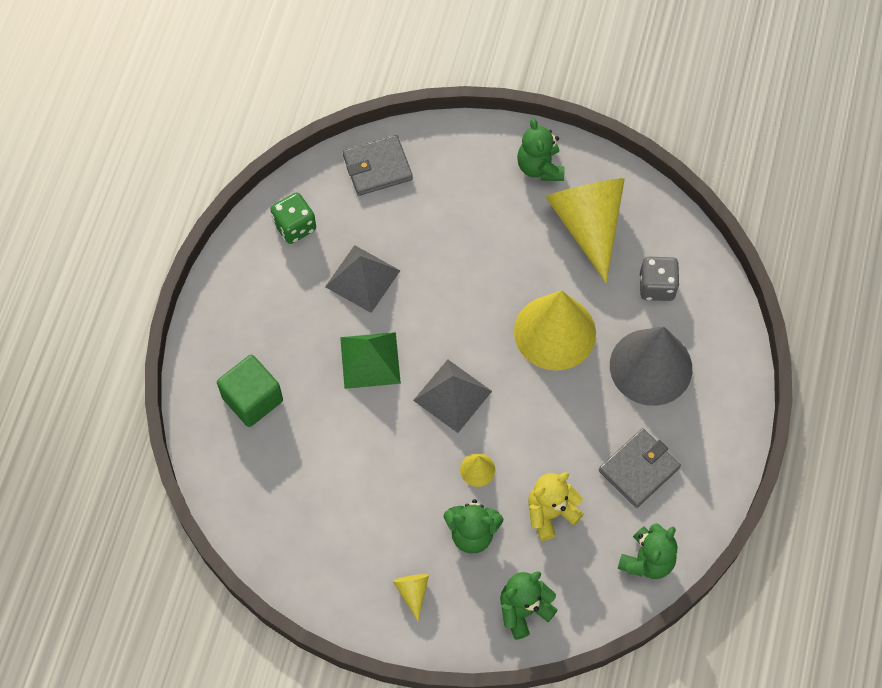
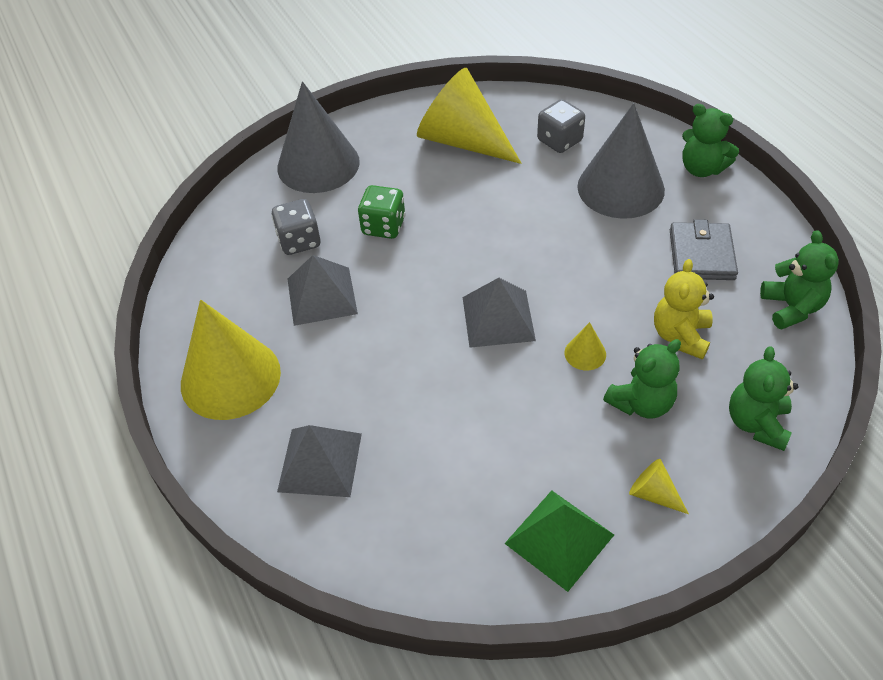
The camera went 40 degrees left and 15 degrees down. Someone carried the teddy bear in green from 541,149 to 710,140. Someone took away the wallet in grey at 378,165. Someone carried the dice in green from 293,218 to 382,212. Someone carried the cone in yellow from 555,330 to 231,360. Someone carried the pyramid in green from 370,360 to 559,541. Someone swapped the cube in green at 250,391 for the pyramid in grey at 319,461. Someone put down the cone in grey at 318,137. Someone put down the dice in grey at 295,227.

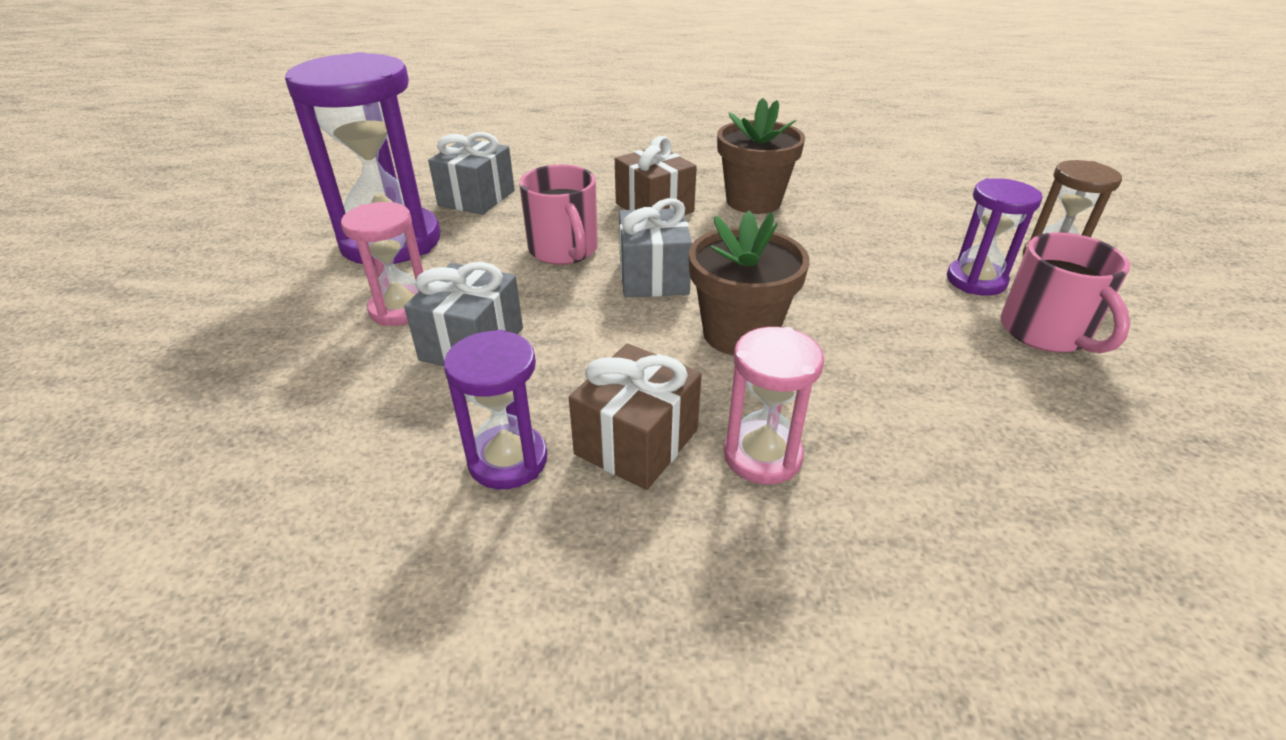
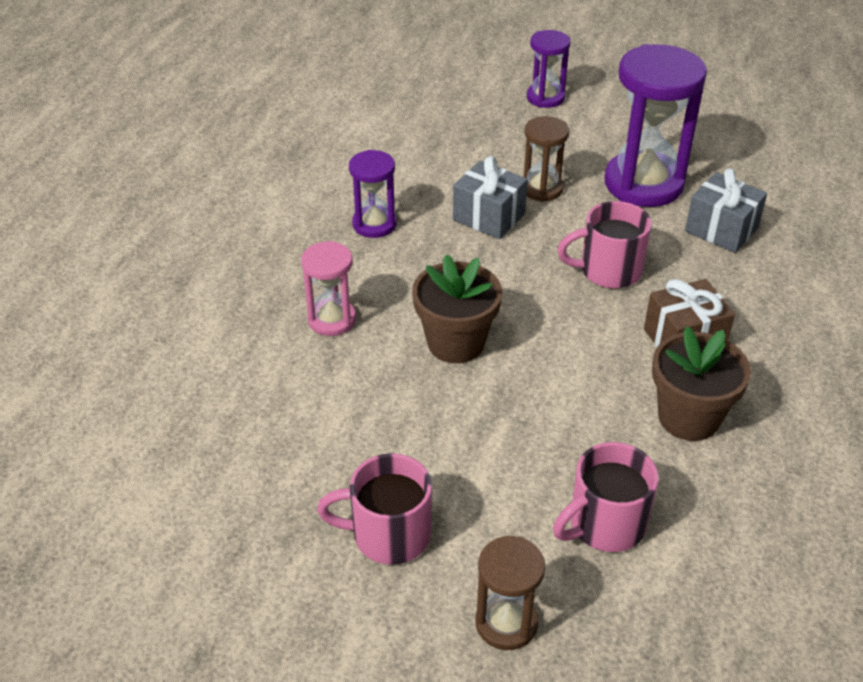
The camera went 105 degrees right and 5 degrees up. Someone carried the hourglass in purple from 994,237 to 548,69. Someone took away the gift in grey at 655,247. Someone repainted the hourglass in pink at 382,264, which became the hourglass in brown at 546,159. Someone took away the gift in brown at 635,416. Someone put down the mug in pink at 606,497.

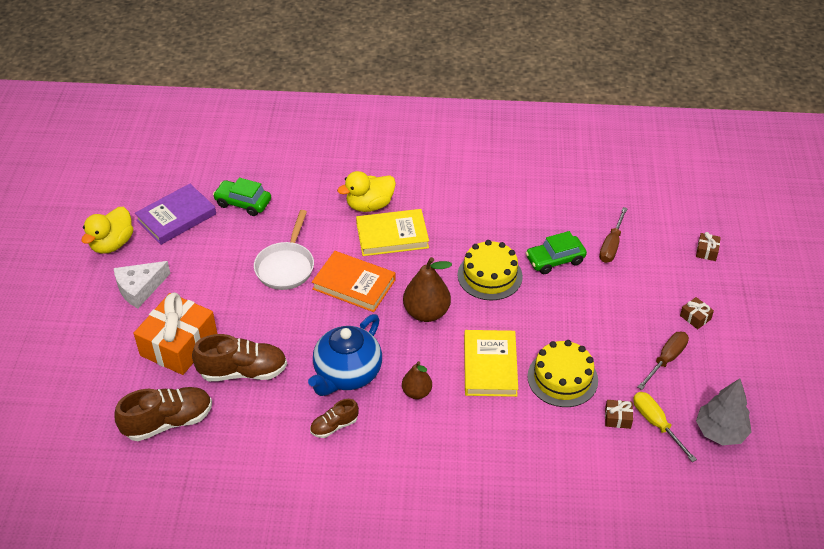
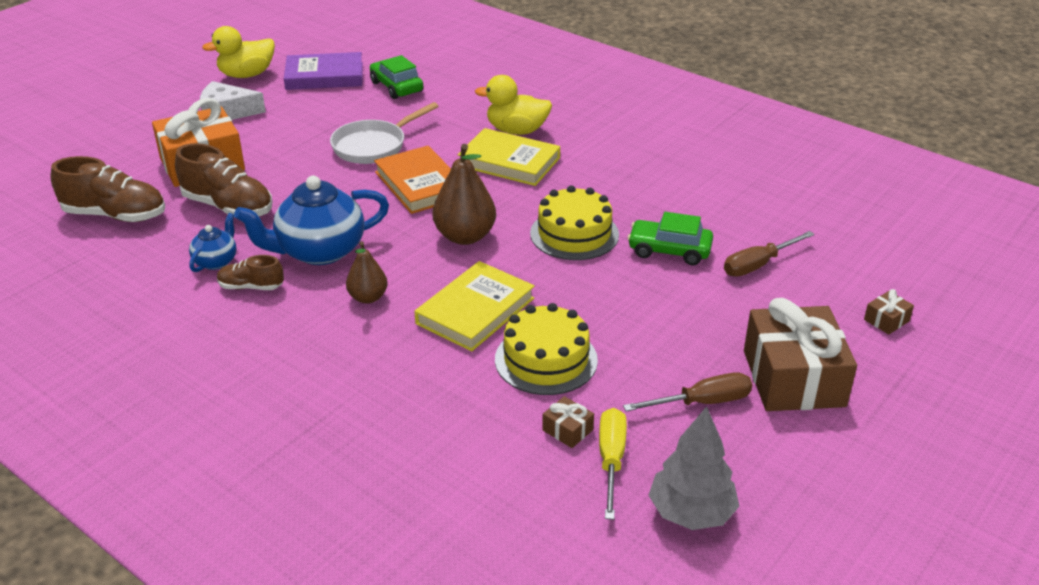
The camera went 35 degrees right and 10 degrees down. Someone scaled the gift in brown at 697,313 by 2.49. Someone put down the teapot in blue at 212,242.

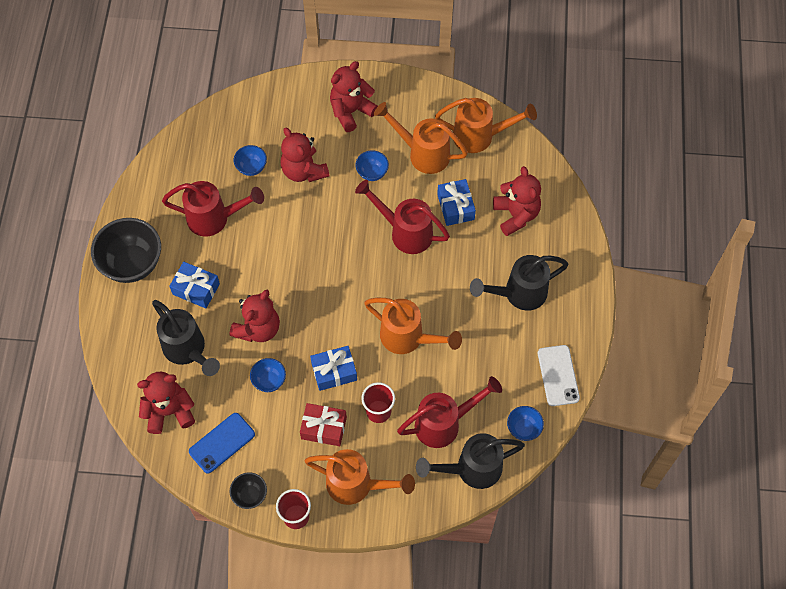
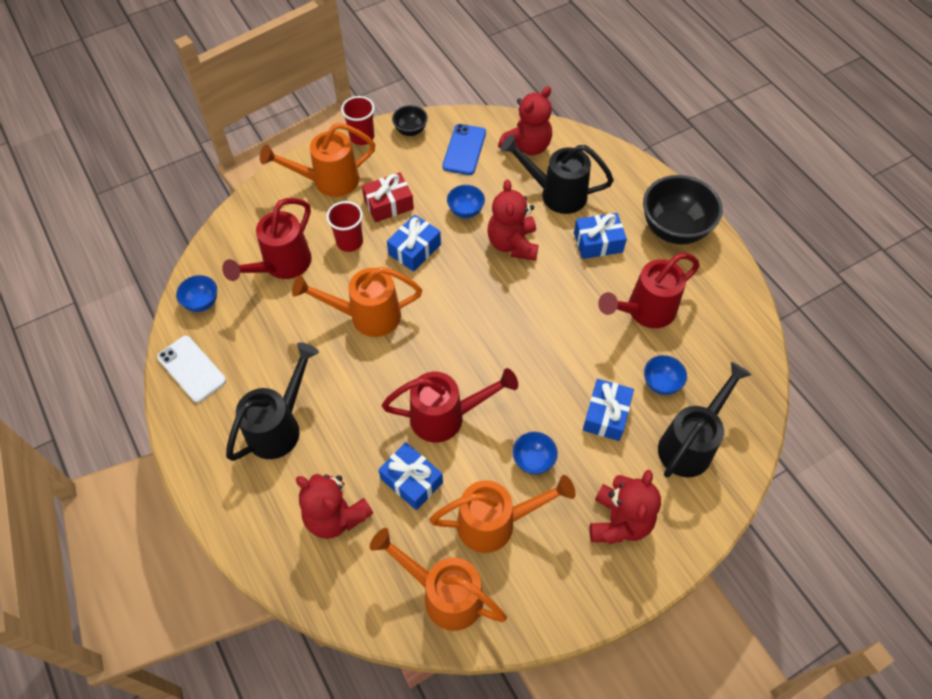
The camera went 145 degrees right and 5 degrees down. Someone rotated the watering can in orange at 486,125 by 60 degrees clockwise. Someone swapped the teddy bear in red at 305,154 for the gift in blue at 608,410. Someone carried the watering can in black from 470,461 to 705,420.

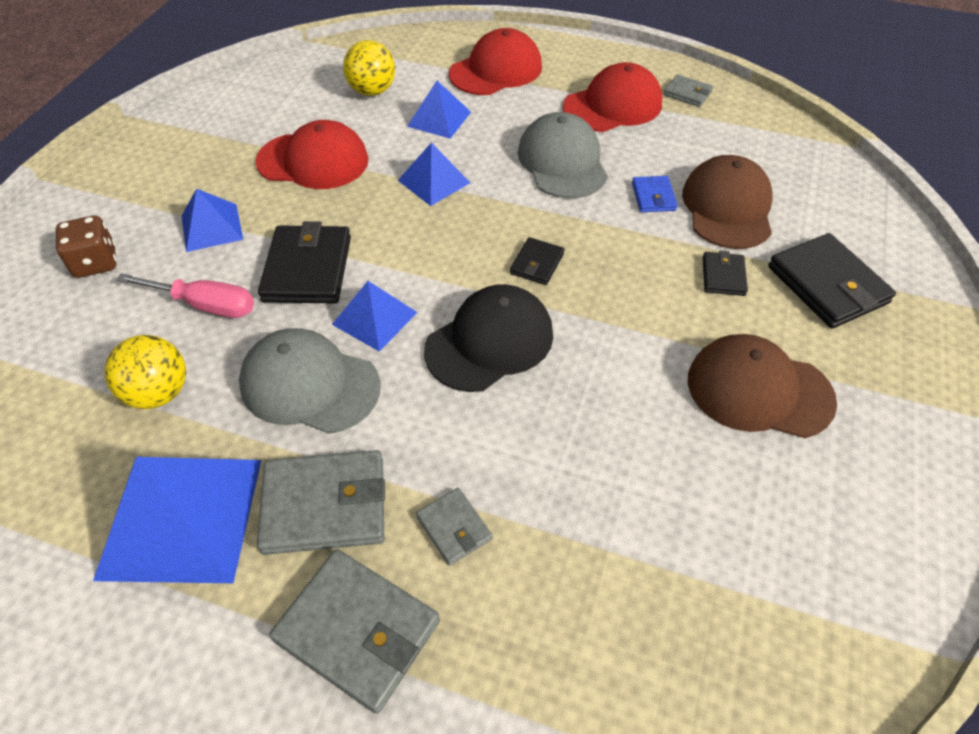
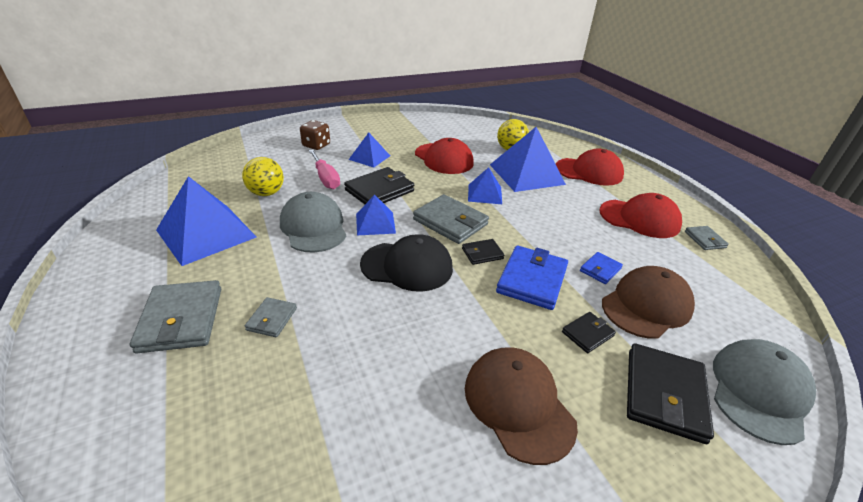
The camera went 45 degrees right and 15 degrees down. Someone scaled the pyramid in blue at 439,110 by 1.81. Someone carried the cap in grey from 563,155 to 764,392. Someone carried the wallet in grey from 321,502 to 451,219. Someone put down the wallet in blue at 532,277.

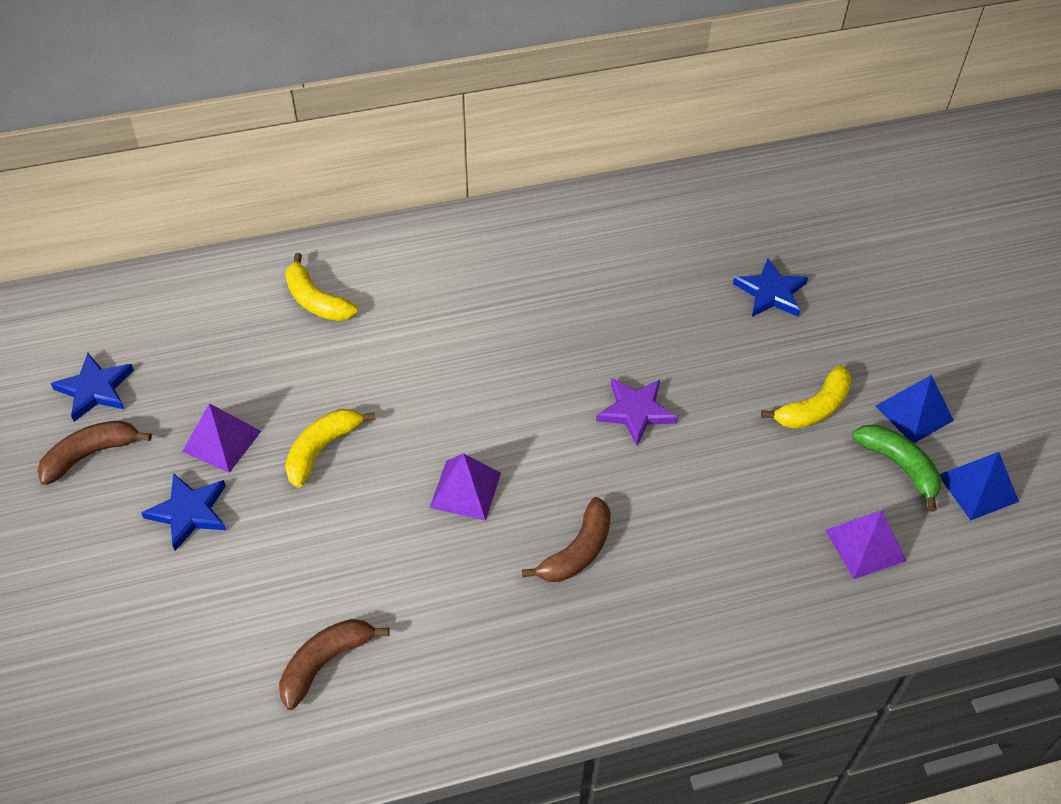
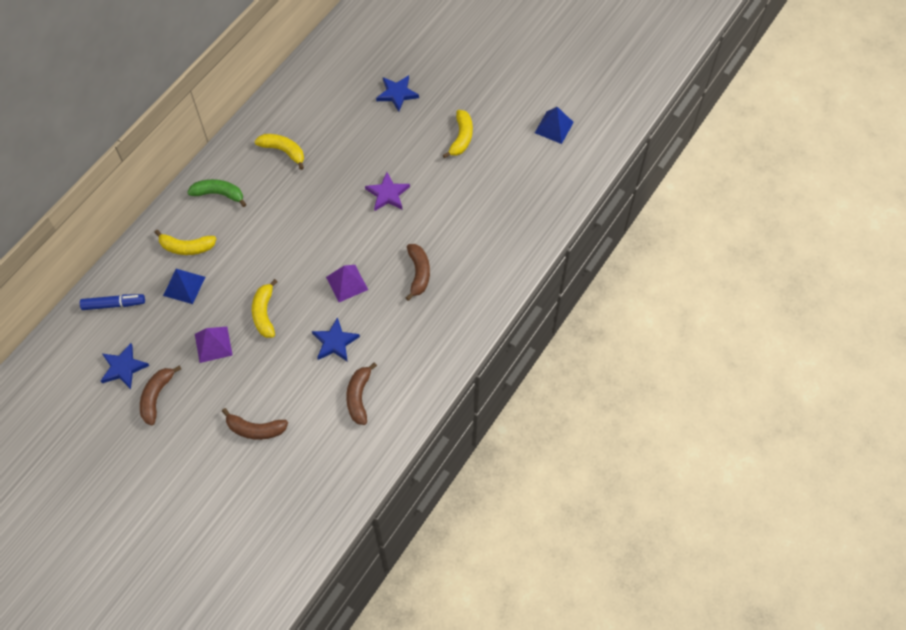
The camera went 40 degrees left and 10 degrees up. Someone carried the pyramid in blue from 915,409 to 184,286. Someone carried the banana in green from 896,468 to 217,193. Someone carried the star in blue from 183,512 to 336,339. Someone took away the pyramid in purple at 865,544. Someone put down the banana in yellow at 279,152. Someone put down the marker in blue at 112,302. Someone put down the banana in brown at 255,424.

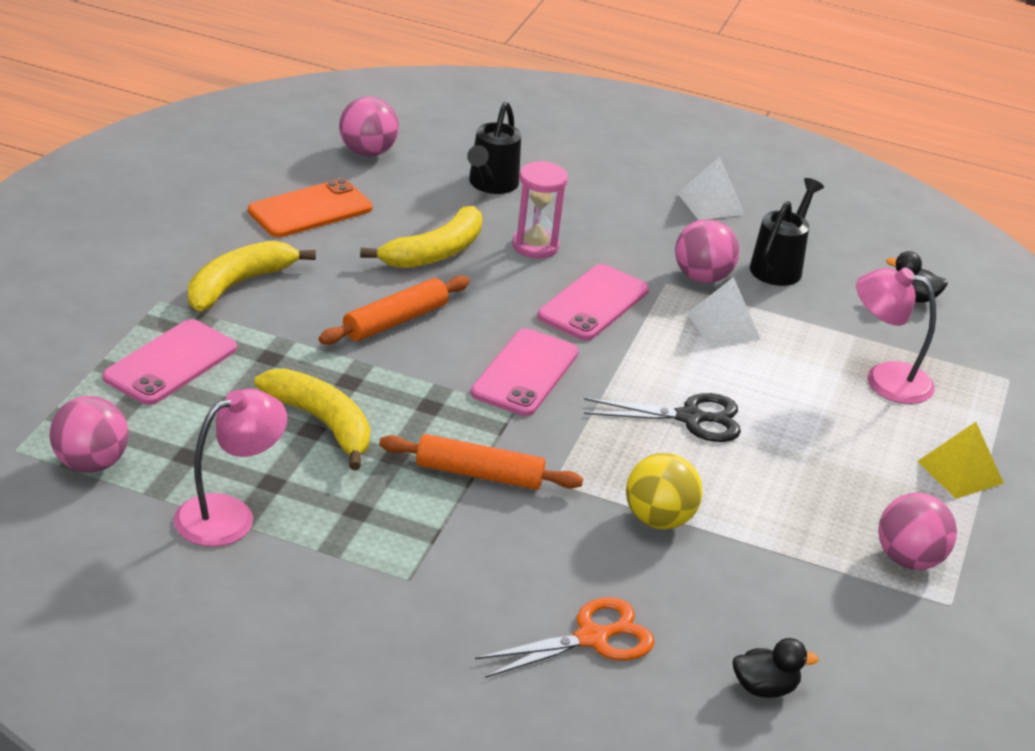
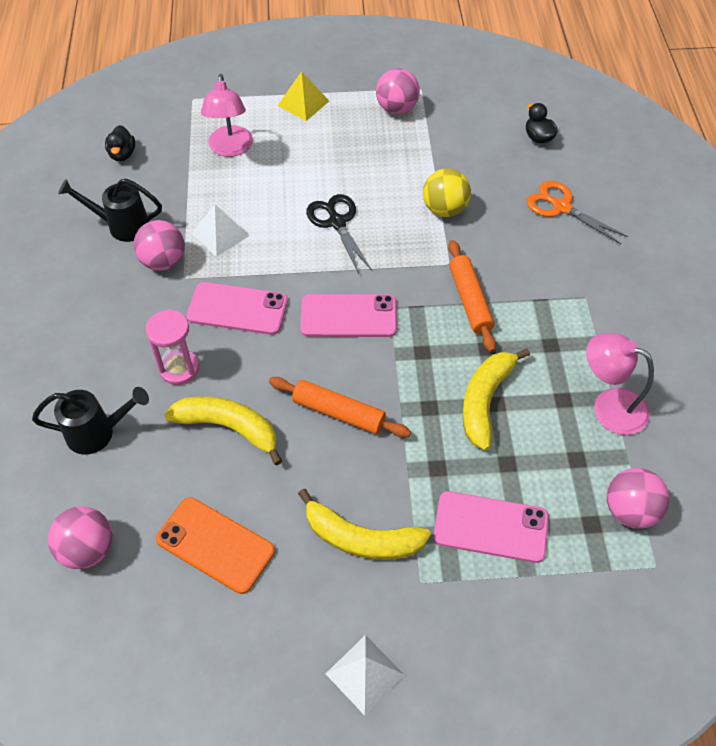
The camera went 110 degrees left and 20 degrees up. Someone carried the pyramid in white from 711,188 to 365,675.

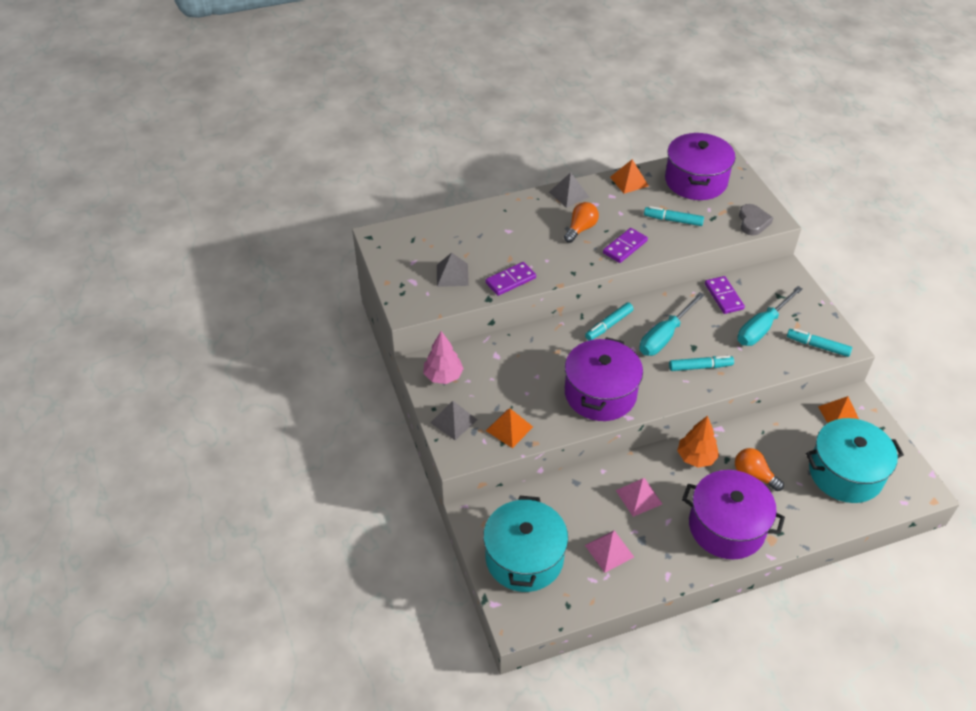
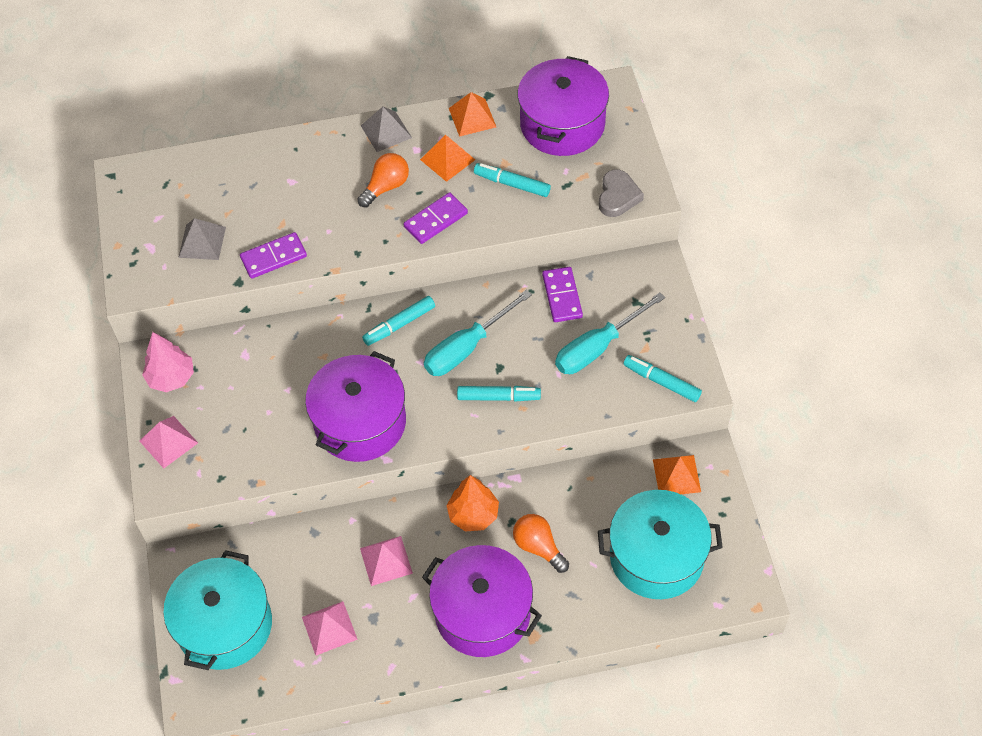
The camera went 10 degrees right and 10 degrees up. Someone repainted the pyramid in grey at 453,420, which became the pyramid in pink at 169,442. Someone carried the pyramid in orange from 509,428 to 447,158.

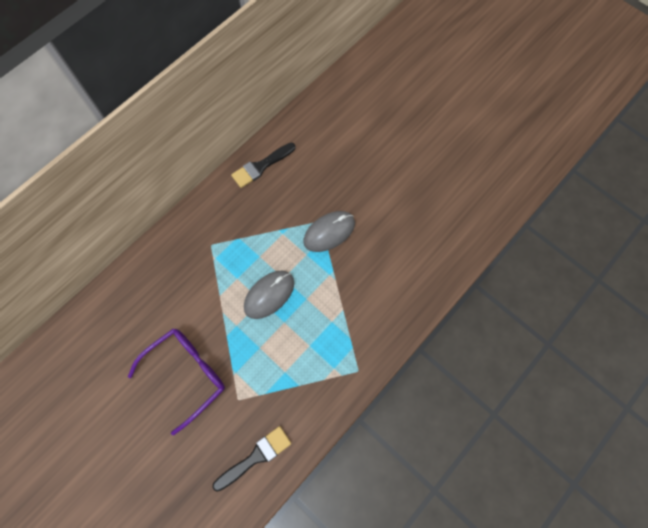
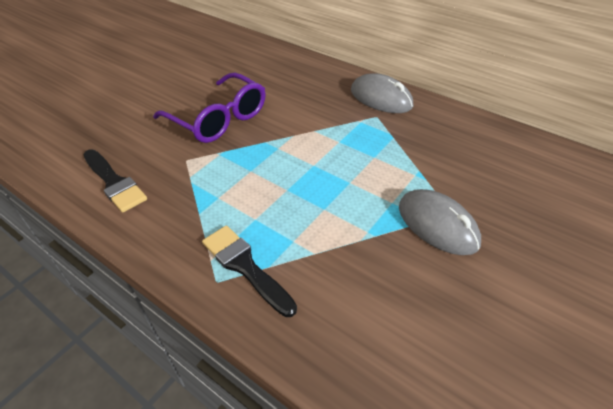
The camera went 85 degrees right and 25 degrees down. Someone carried the brush in black from 263,165 to 249,271. Someone carried the mouse in grey from 269,294 to 382,93.

